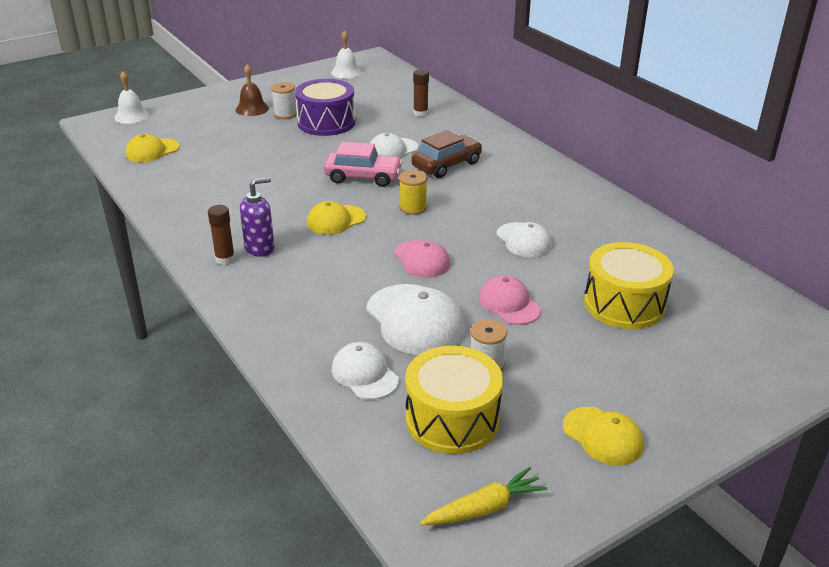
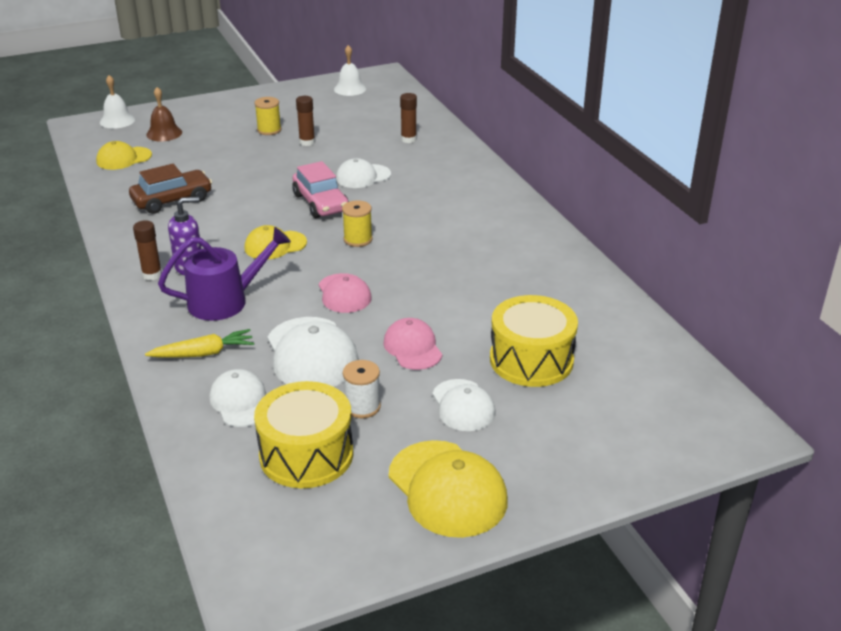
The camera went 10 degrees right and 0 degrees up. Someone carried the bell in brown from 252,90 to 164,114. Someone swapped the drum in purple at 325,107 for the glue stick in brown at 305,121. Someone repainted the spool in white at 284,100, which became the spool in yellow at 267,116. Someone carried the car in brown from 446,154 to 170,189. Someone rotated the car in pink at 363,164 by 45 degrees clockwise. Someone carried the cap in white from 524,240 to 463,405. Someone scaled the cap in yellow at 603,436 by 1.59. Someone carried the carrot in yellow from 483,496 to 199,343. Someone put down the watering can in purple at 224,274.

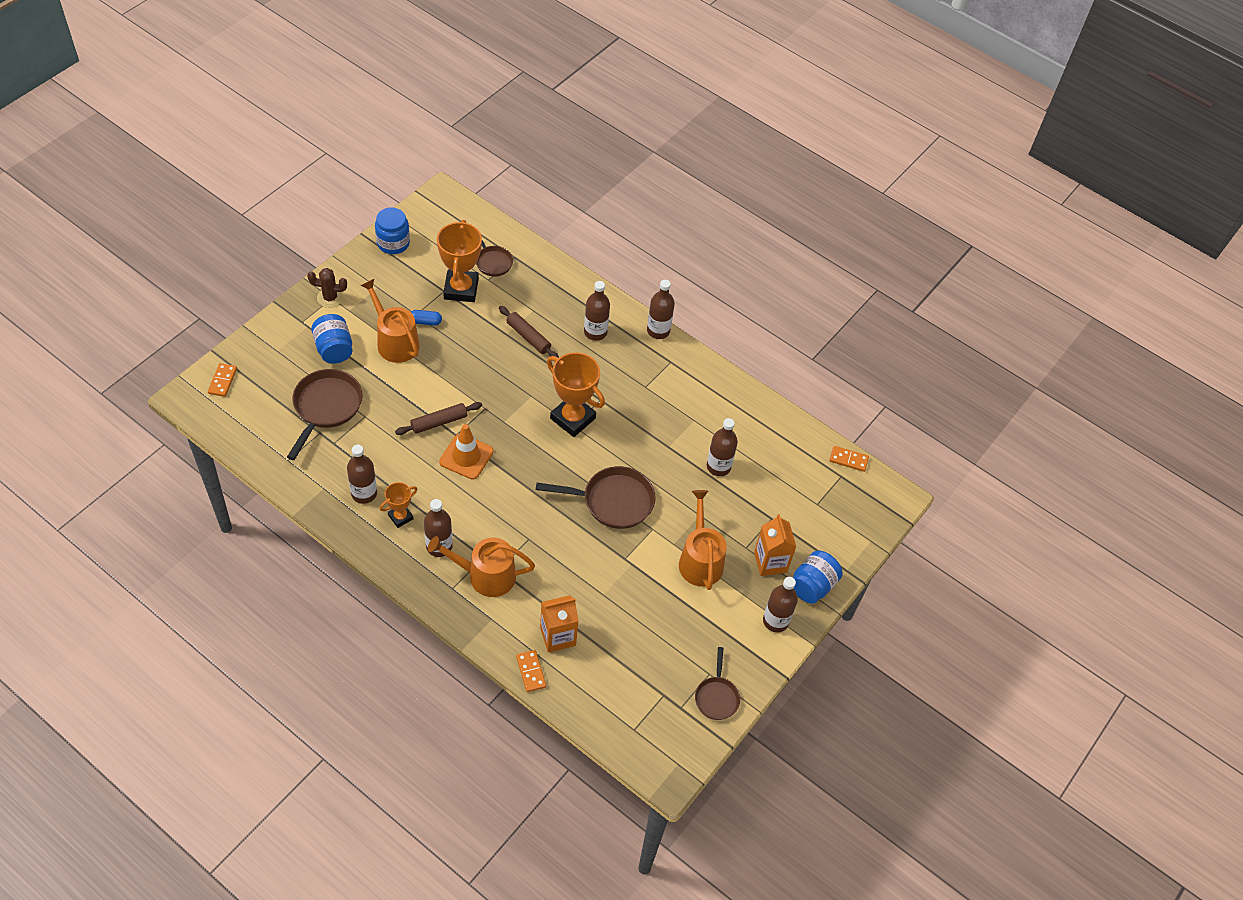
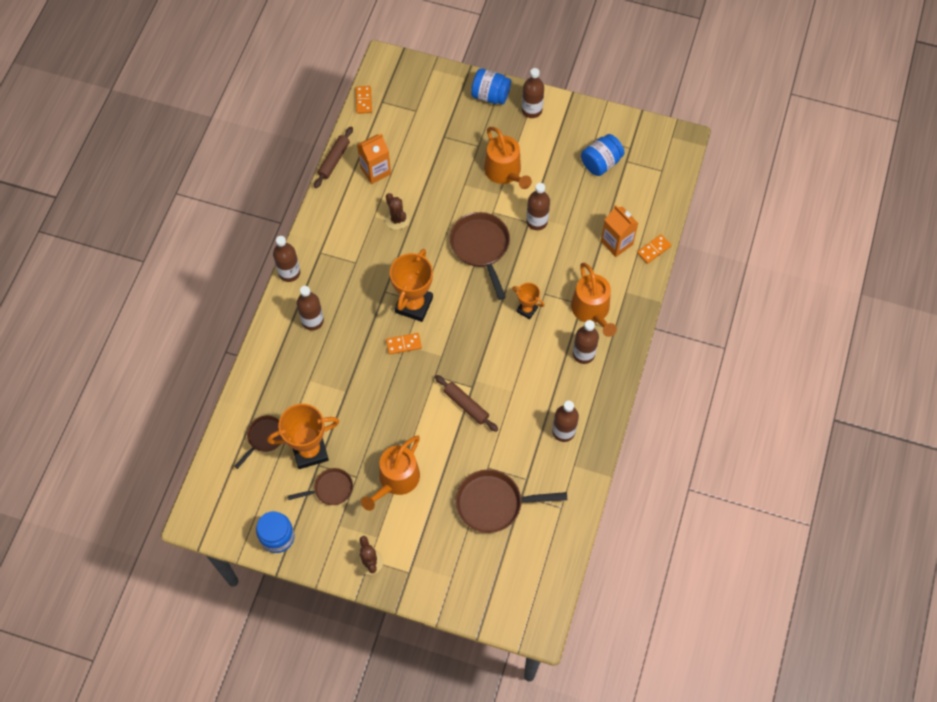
The camera went 105 degrees left and 10 degrees up. Someone carried the rolling pin in brown from 529,332 to 333,157. Someone took away the capsule in blue at 426,318. Someone carried the jar in blue from 331,339 to 602,155. Someone carried the domino in orange from 222,380 to 404,343. Someone carried the bottle in brown from 722,447 to 538,206. Someone took away the traffic cone in orange at 466,452. Someone carried the trophy in orange from 398,505 to 528,301. Someone rotated the watering can in orange at 703,540 by 90 degrees counterclockwise. Someone carried the carton in orange from 775,545 to 374,159. Someone carried the pan in brown from 717,683 to 320,486. Someone put down the cactus in brown at 397,211.

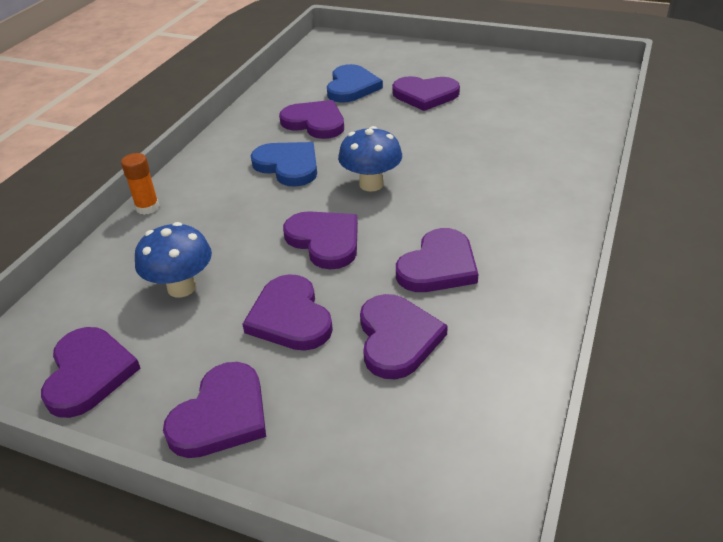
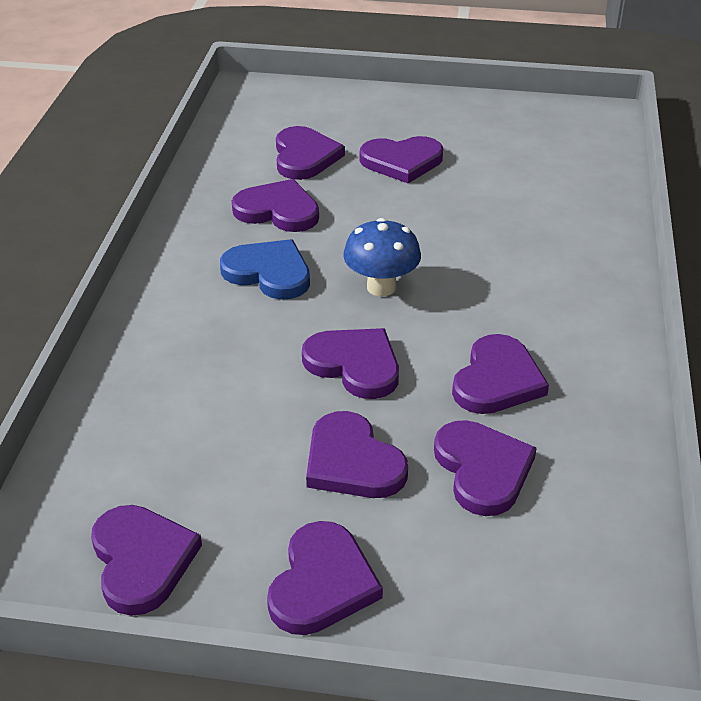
The camera went 15 degrees left and 0 degrees up. Someone repainted the heart in blue at 355,83, which became the heart in purple at 310,153. Someone took away the glue stick in orange at 140,184. Someone took away the mushroom in blue at 173,259.

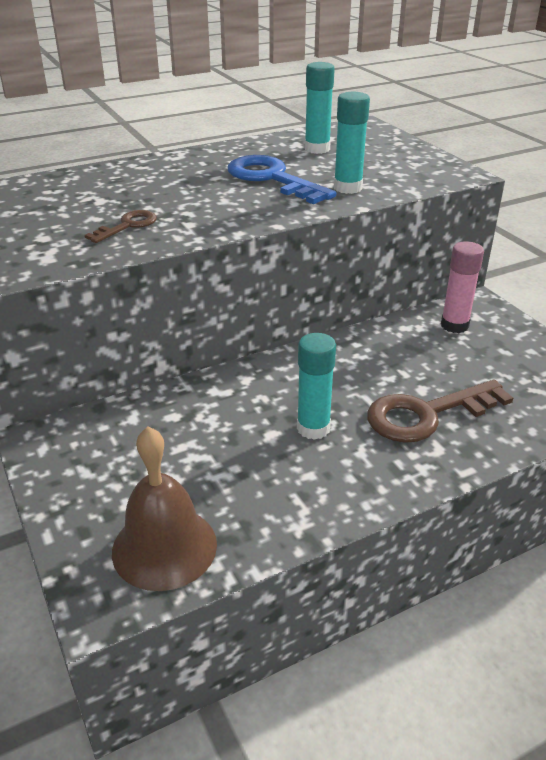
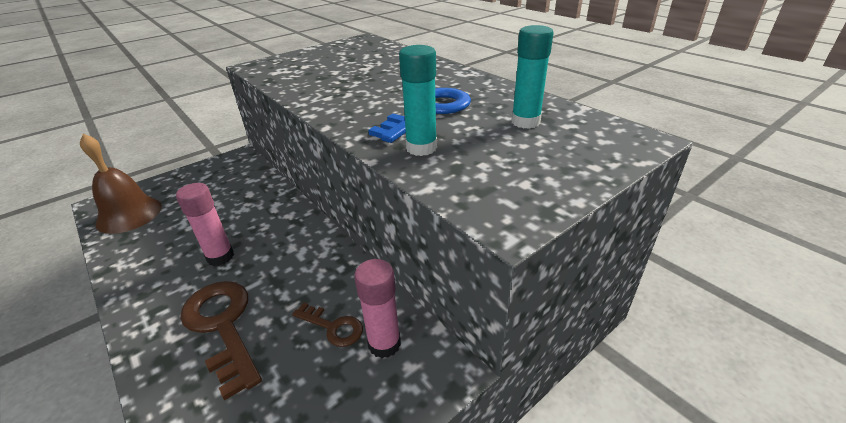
The camera went 80 degrees right and 0 degrees up. Someone carried the key in brown from 121,226 to 327,325. Someone repainted the glue stick in turquoise at 316,386, which became the glue stick in pink at 205,224.

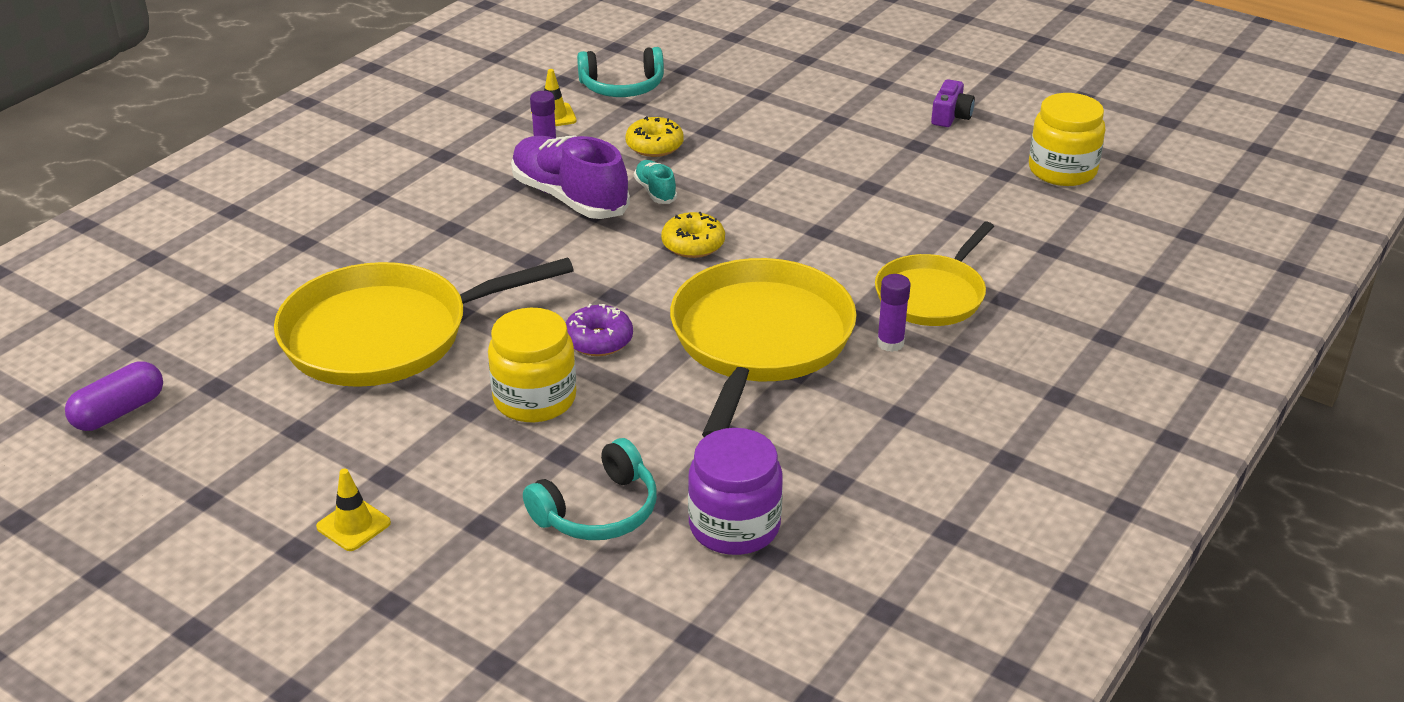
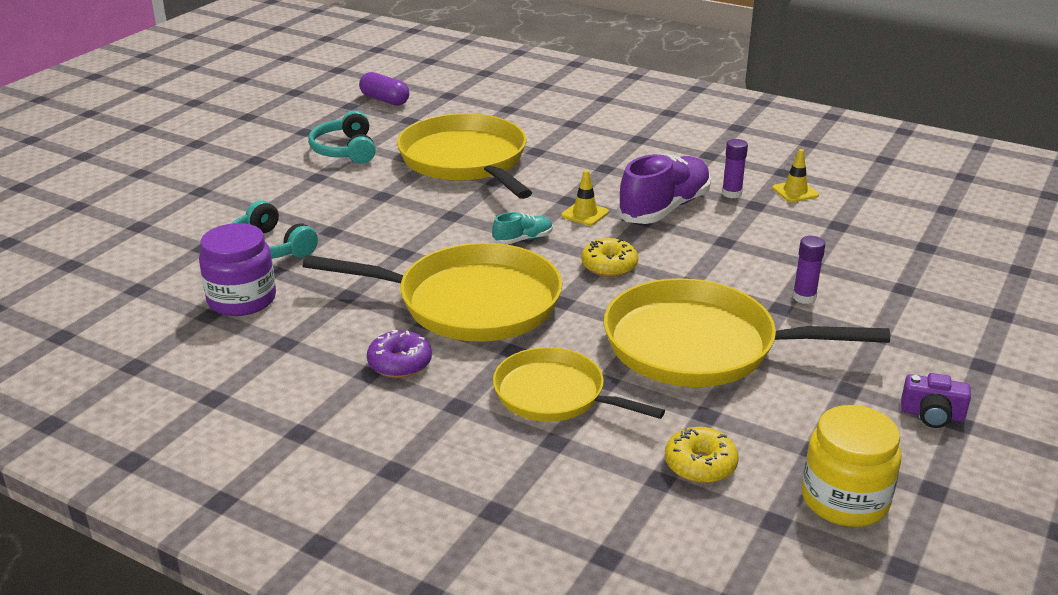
The camera went 85 degrees right and 5 degrees down. Someone carried the headphones in turquoise from 620,72 to 342,137. Someone carried the donut in yellow from 655,136 to 702,455. Someone carried the shoe in turquoise from 655,182 to 522,228. Someone carried the glue stick in purple from 894,313 to 809,270. Someone carried the donut in purple from 599,330 to 399,354. Someone took away the jar in yellow at 532,365. Someone carried the traffic cone in yellow from 353,510 to 585,198. Someone put down the pan in yellow at 747,332.

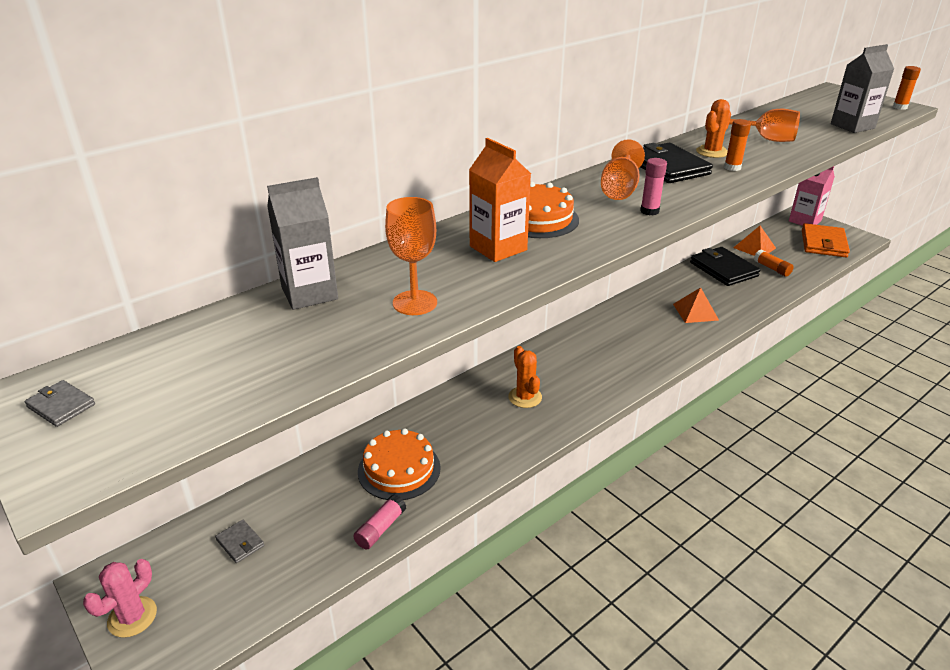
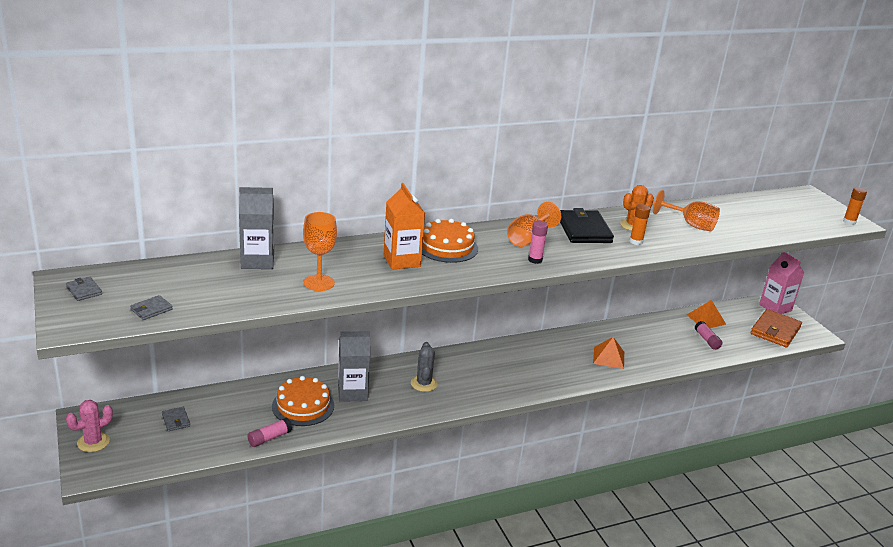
The camera went 15 degrees right and 5 degrees down. Someone carried the carton in grey from 862,88 to 354,366. Someone took away the wallet in black at 725,266. Someone repainted the glue stick in orange at 774,263, which became the glue stick in pink at 708,335. Someone repainted the cactus in orange at 525,377, which became the cactus in grey at 424,367. Someone put down the wallet in grey at 151,307.

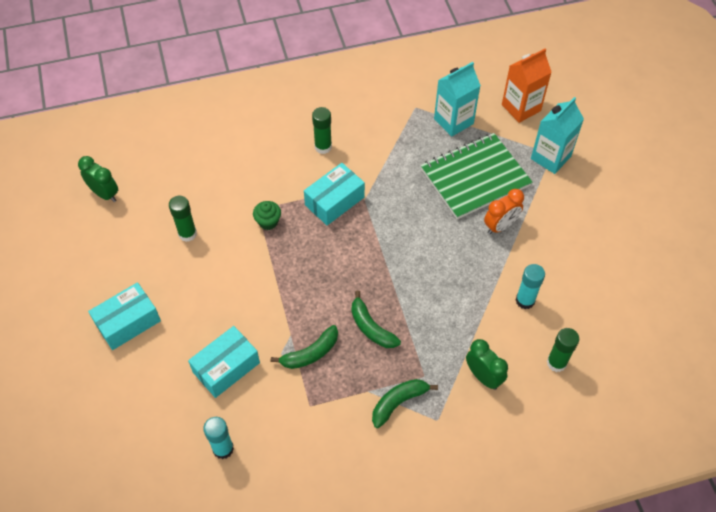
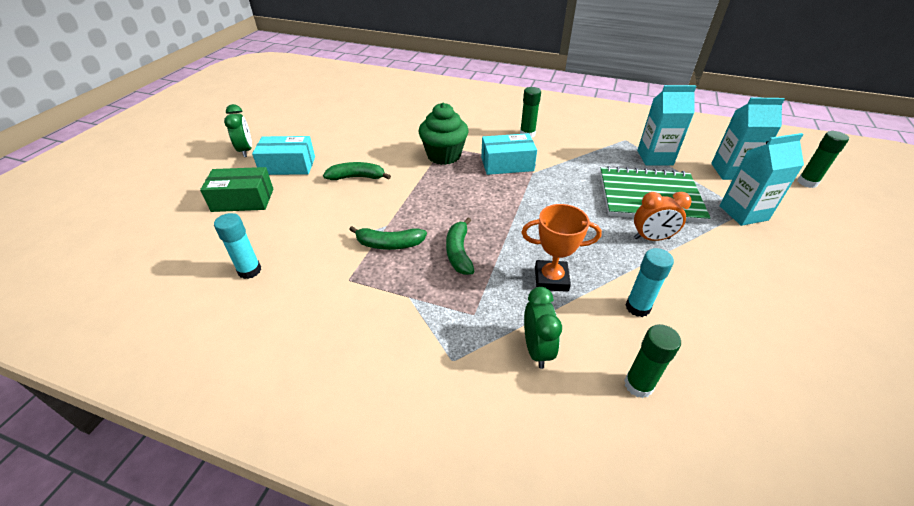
The camera went 35 degrees right and 15 degrees down. Someone repainted the carton in orange at 527,85, which became the carton in turquoise at 748,138. Someone carried the clock in green from 98,179 to 238,130. Someone carried the glue stick in green from 183,219 to 823,159. Someone scaled the cupcake in green at 267,215 by 1.90. Someone took away the box in turquoise at 224,362. Someone carried the banana in green from 405,403 to 357,171. Someone put down the box in green at 236,189. Someone put down the trophy in orange at 561,248.

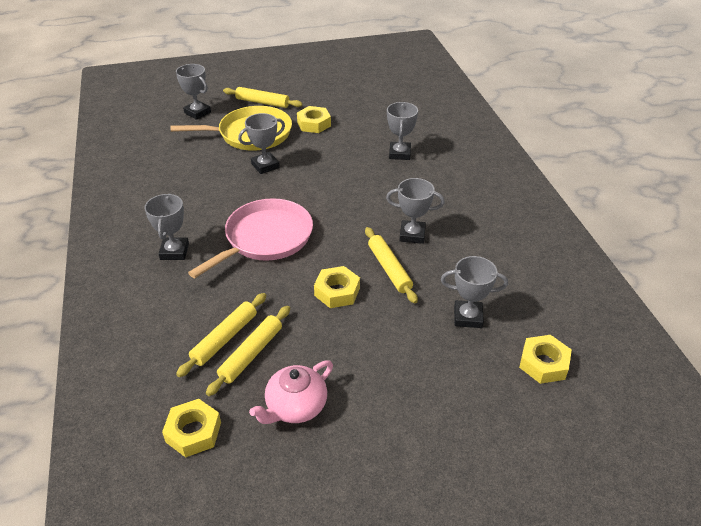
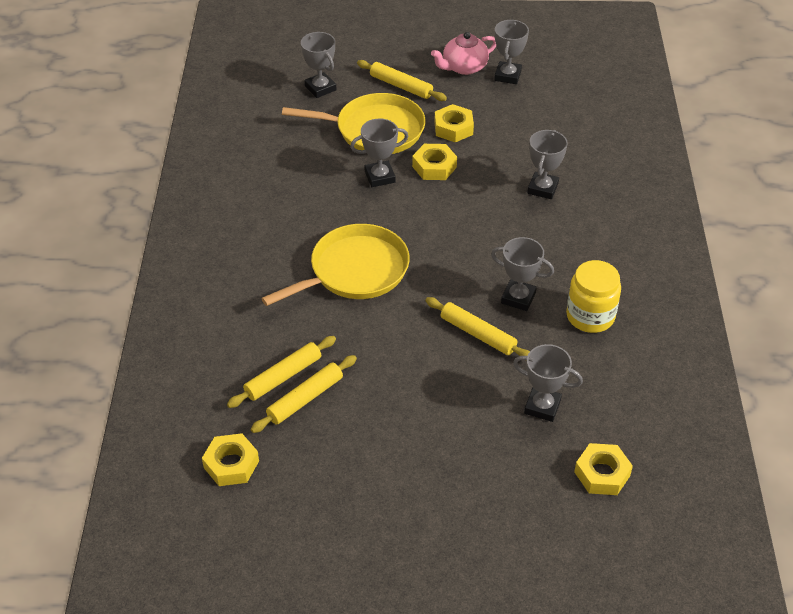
The camera went 15 degrees right and 5 degrees up. Someone carried the trophy in grey from 166,226 to 511,52. Someone repainted the pan in pink at 250,238, which became the pan in yellow at 335,265. Someone rotated the rolling pin in yellow at 391,265 by 45 degrees counterclockwise. Someone carried the nut in yellow from 337,287 to 434,162. Someone carried the teapot in pink from 291,392 to 463,53. Someone put down the jar in yellow at 593,296.

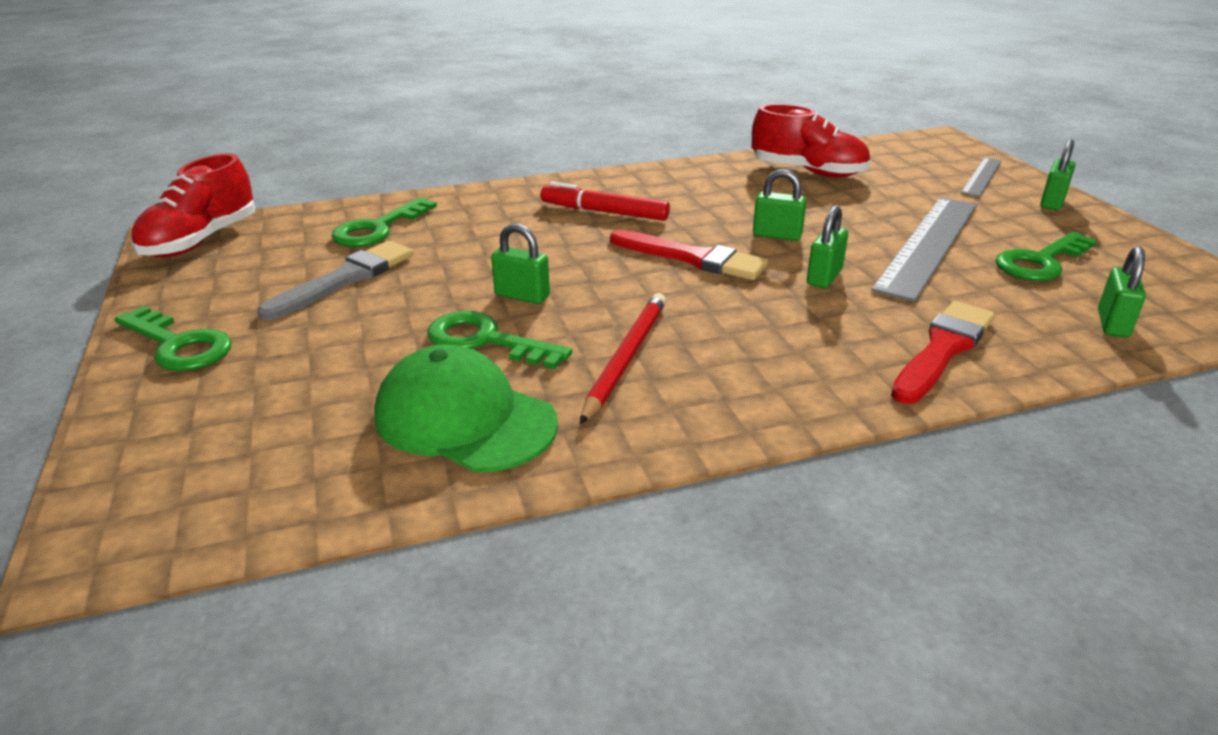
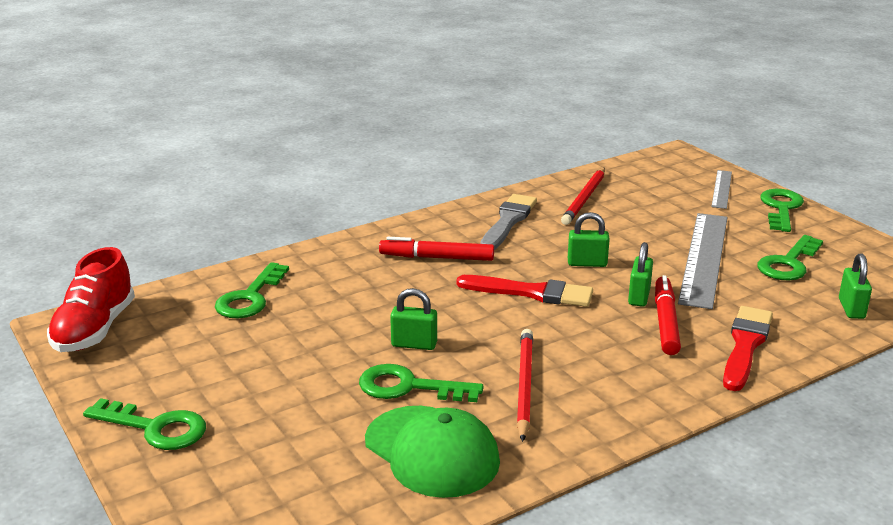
The camera went 15 degrees left and 5 degrees down. Someone swapped the shoe in red at 811,140 for the pencil in red at 583,196. Someone swapped the padlock in green at 1057,174 for the key in green at 782,210. Someone carried the brush in grey from 335,280 to 508,222. Someone rotated the cap in green at 466,408 by 150 degrees counterclockwise. Someone put down the marker in red at 668,315.

